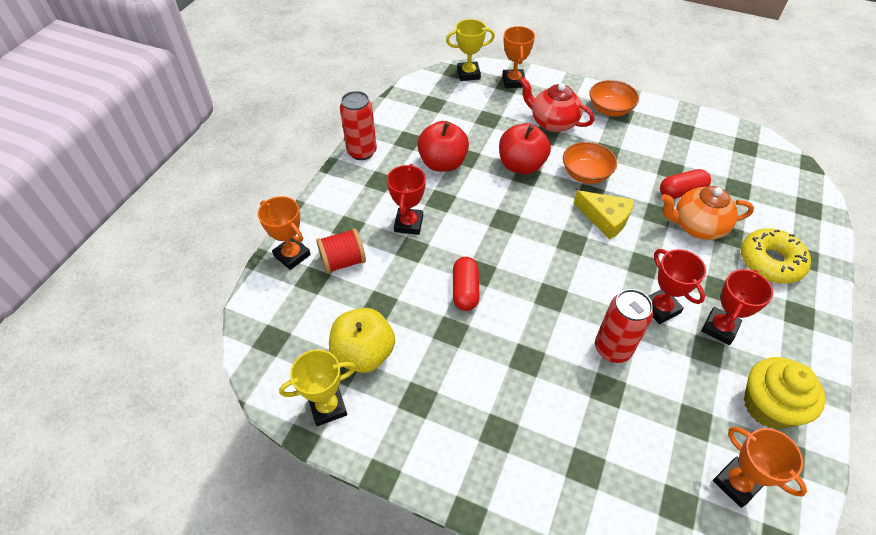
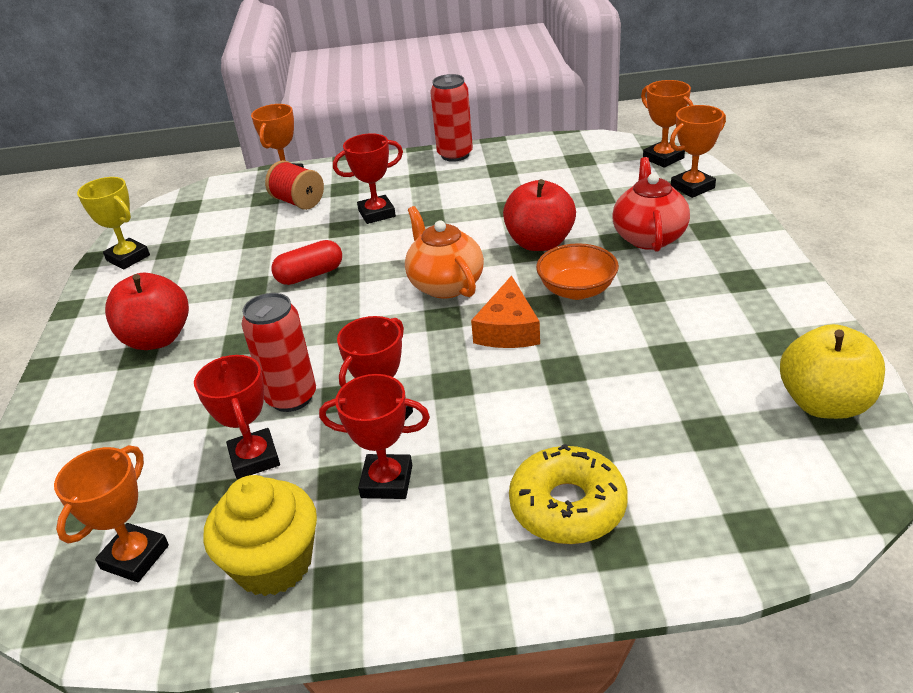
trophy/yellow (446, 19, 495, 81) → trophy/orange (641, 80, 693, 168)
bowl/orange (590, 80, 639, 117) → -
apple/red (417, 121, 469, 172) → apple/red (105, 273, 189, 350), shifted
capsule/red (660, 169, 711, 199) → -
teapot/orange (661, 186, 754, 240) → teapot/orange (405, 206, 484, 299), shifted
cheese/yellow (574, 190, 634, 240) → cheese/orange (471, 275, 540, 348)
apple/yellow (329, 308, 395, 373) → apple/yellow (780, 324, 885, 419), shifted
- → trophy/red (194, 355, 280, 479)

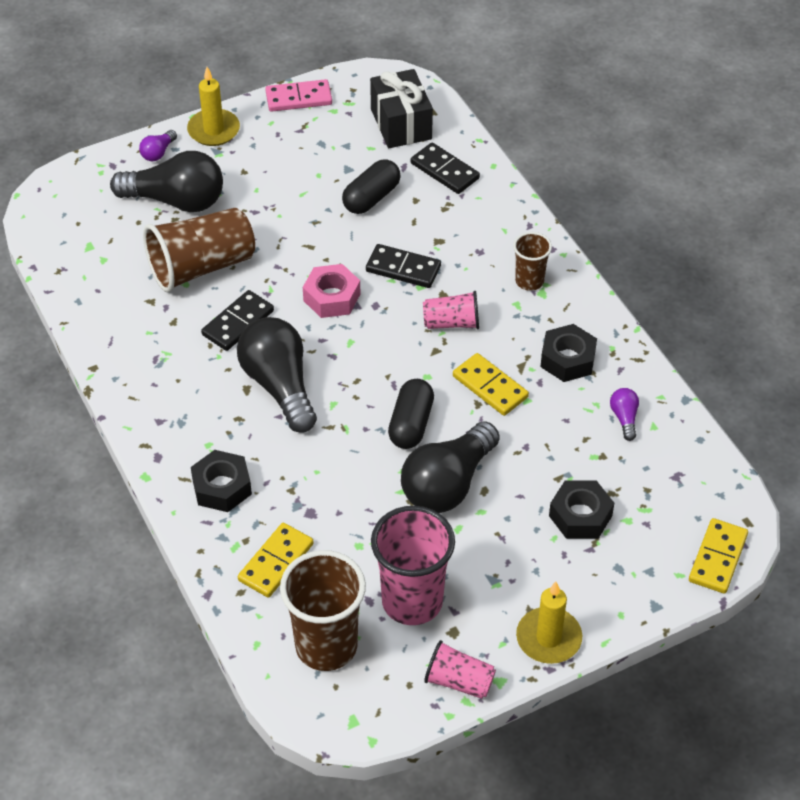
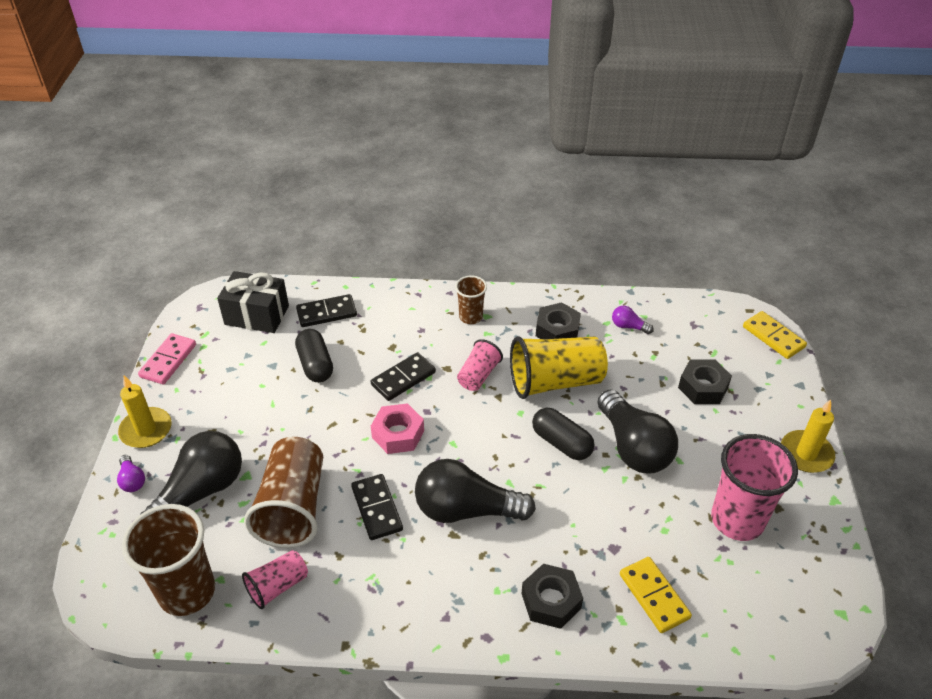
domino/yellow (453, 353, 529, 416) → cup/yellow (510, 336, 608, 399)
cup/brown (280, 550, 366, 671) → cup/brown (122, 504, 215, 616), shifted
cup/pink (424, 640, 496, 699) → cup/pink (242, 550, 308, 609), shifted

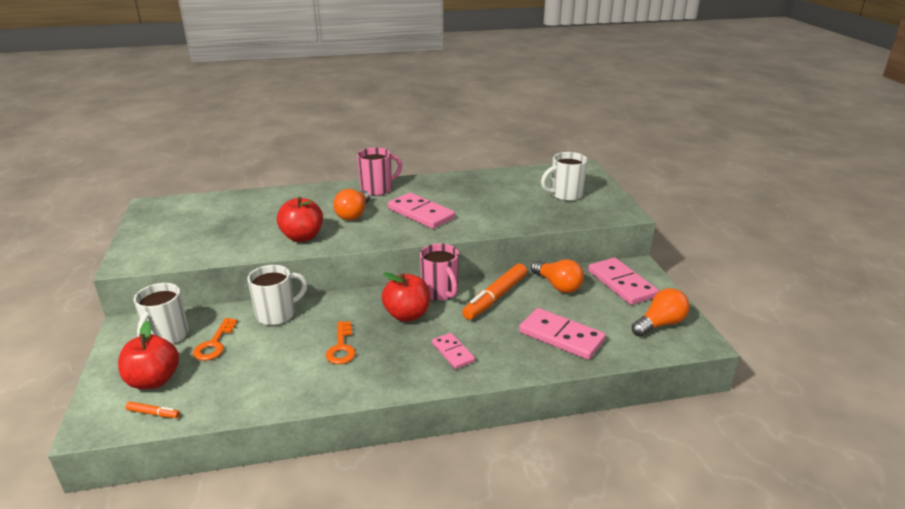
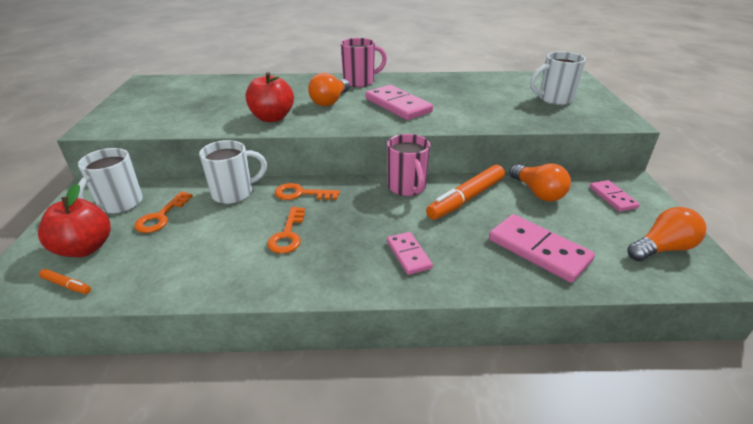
domino/pink (588, 258, 659, 305) → domino/pink (590, 180, 640, 212), x0.59
apple/red (382, 272, 430, 322) → -
- → key/orange (275, 183, 340, 200)

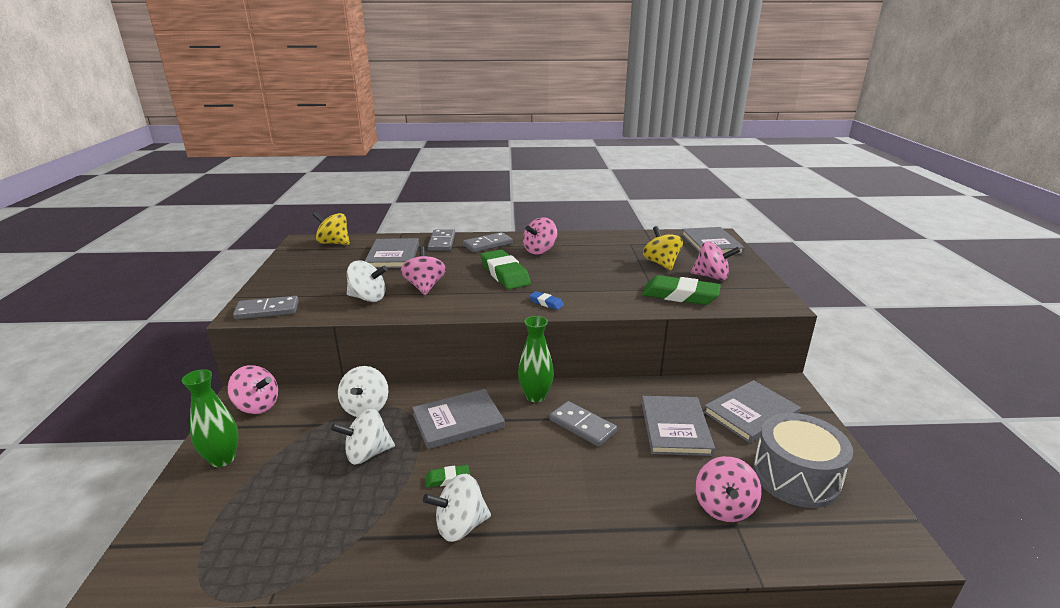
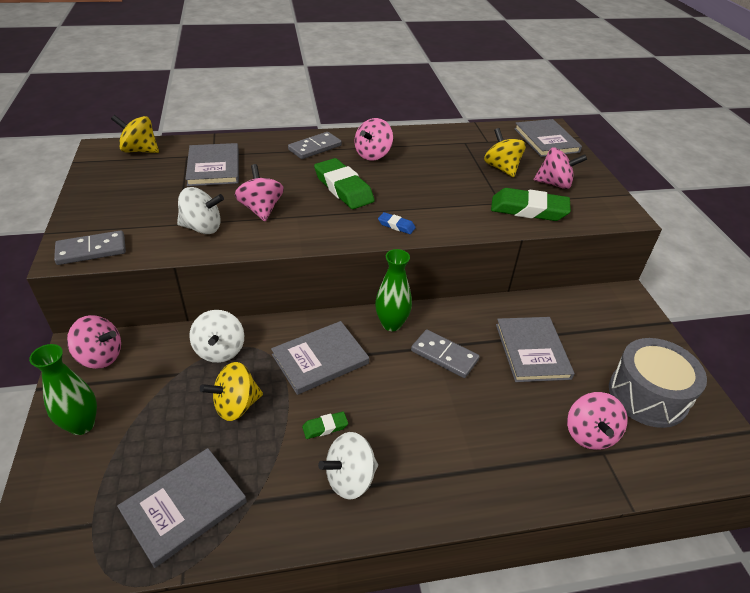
domino/grey (428, 229, 455, 251) → -
book/grey (703, 380, 801, 443) → book/grey (117, 448, 247, 568), shifted
spinning top/white (331, 409, 395, 465) → spinning top/yellow (200, 362, 263, 421)

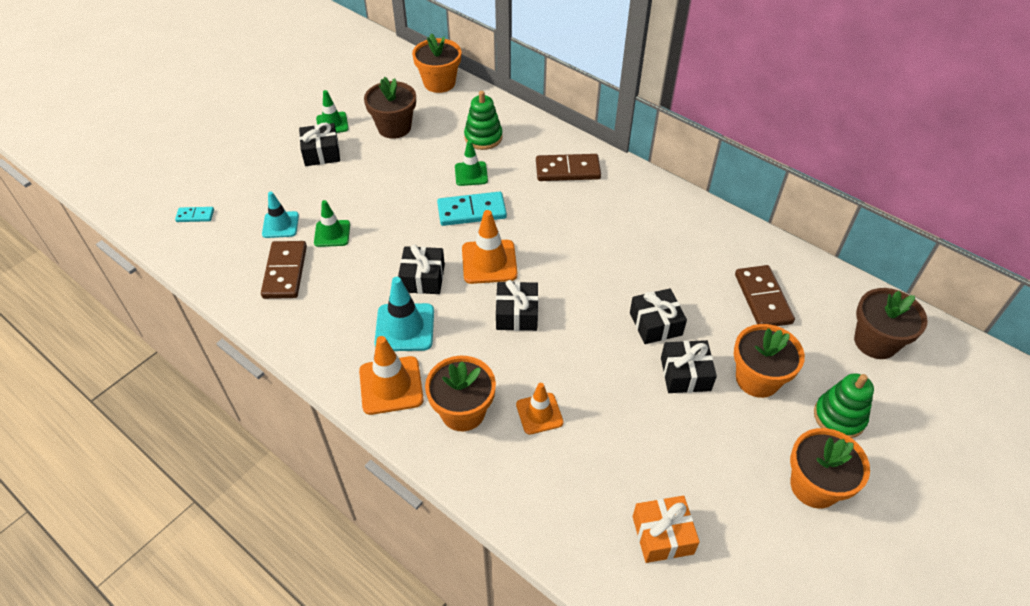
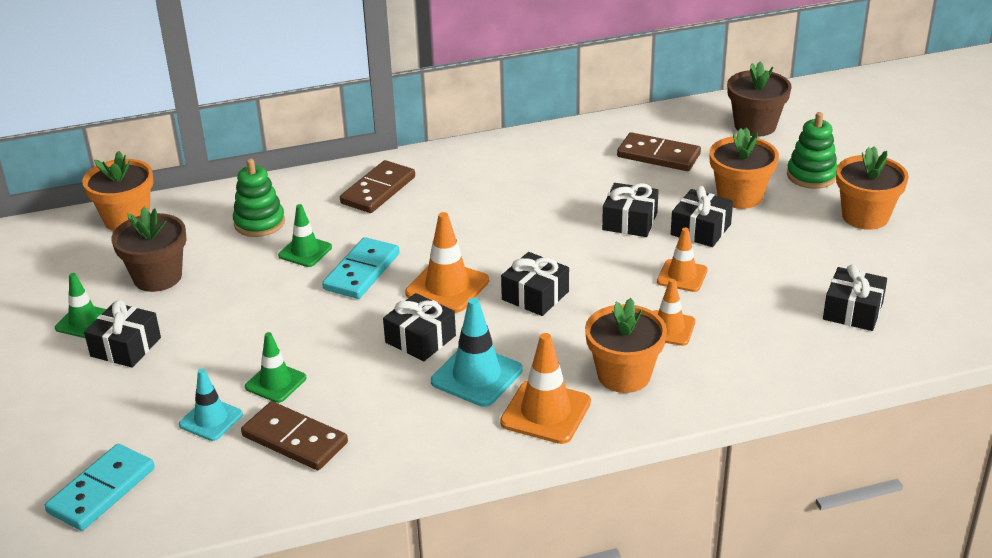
domino/turquoise (175, 207, 214, 222) → domino/turquoise (45, 444, 155, 531), x1.90
gift/orange (633, 496, 700, 563) → gift/black (823, 264, 887, 331)
- → traffic cone/orange (657, 228, 708, 292)

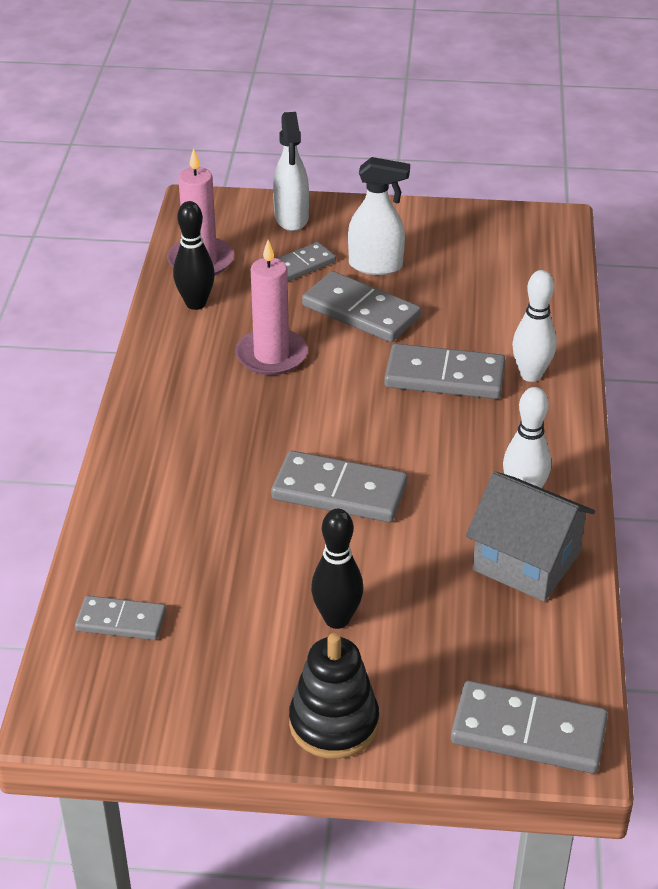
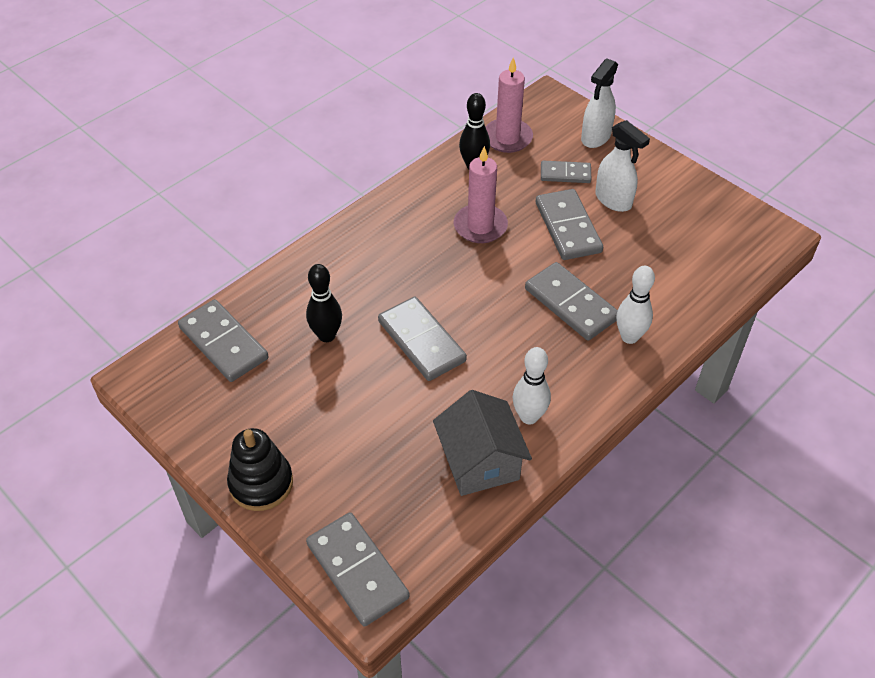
bowling pin/black (311, 509, 363, 629) → bowling pin/black (306, 264, 342, 342), shifted
domino/grey (75, 596, 166, 640) → domino/grey (178, 299, 268, 382), x1.63

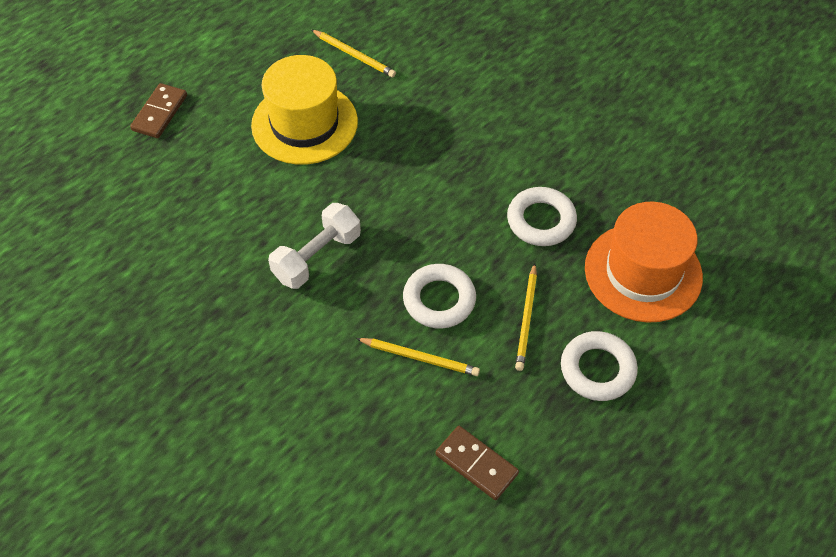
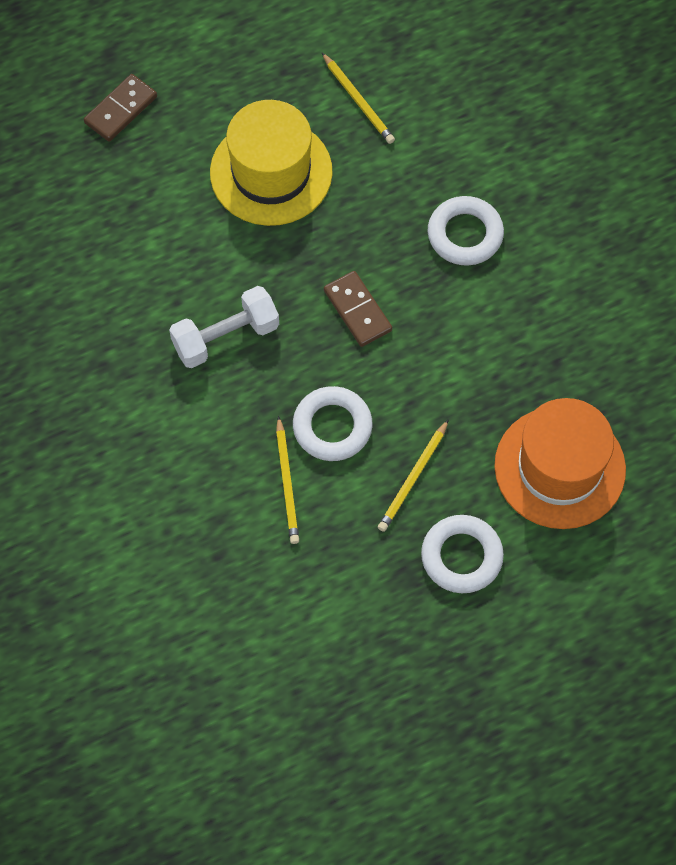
ring/white (507, 187, 577, 246) → ring/white (428, 196, 504, 266), shifted
pencil/yellow (356, 338, 480, 376) → pencil/yellow (276, 416, 299, 544), 45 degrees clockwise
domino/brown (435, 426, 519, 500) → domino/brown (324, 271, 392, 347), shifted

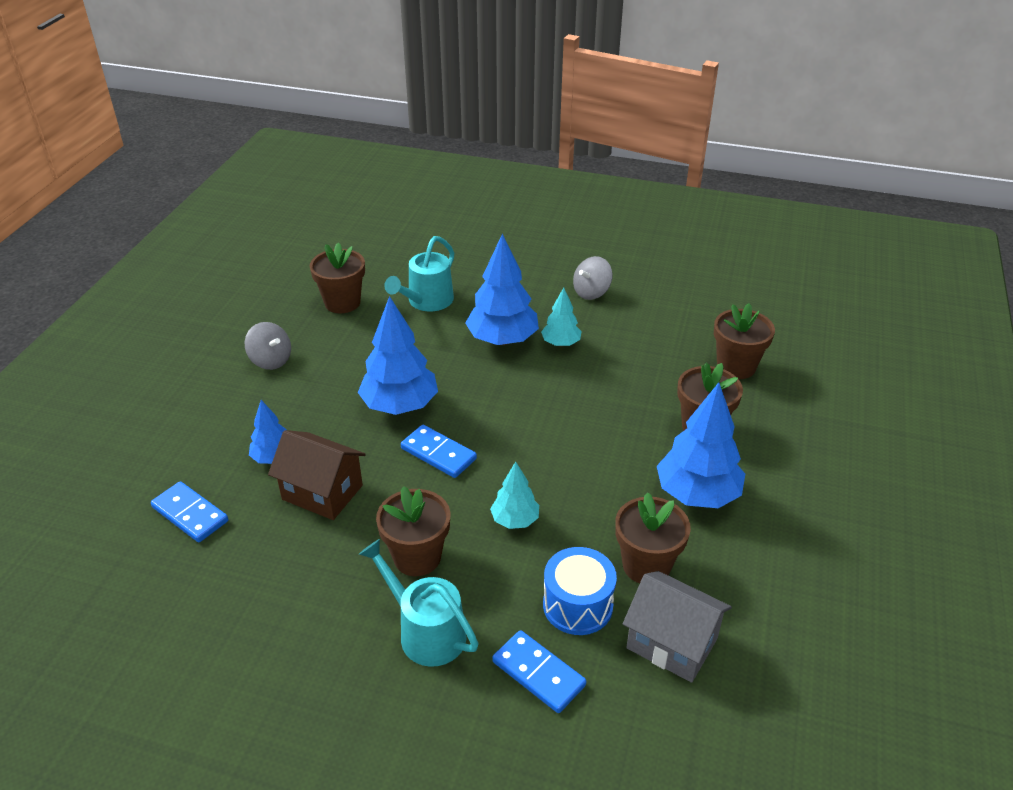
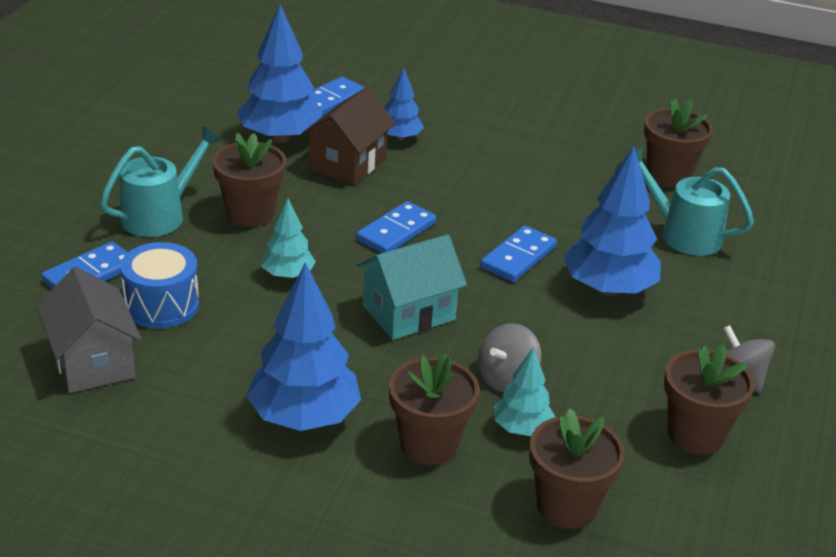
tree/turquoise (541, 288, 582, 346) → tree/turquoise (494, 348, 556, 436), shifted
tree/blue (358, 296, 438, 415) → tree/blue (237, 4, 323, 143), shifted
spinning top/grey (245, 322, 291, 370) → spinning top/grey (478, 323, 541, 392), shifted
flower pot/brown (615, 492, 691, 583) → flower pot/brown (664, 344, 755, 454), shifted
house/grey (623, 571, 732, 683) → house/grey (37, 267, 142, 393), 60 degrees counterclockwise
- → domino/blue (480, 225, 557, 282)
- → house/turquoise (357, 234, 467, 340)

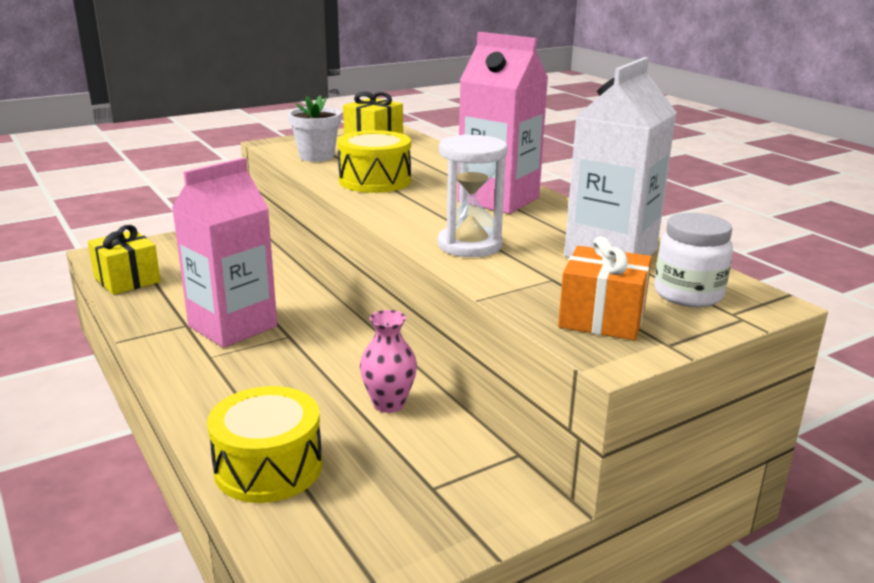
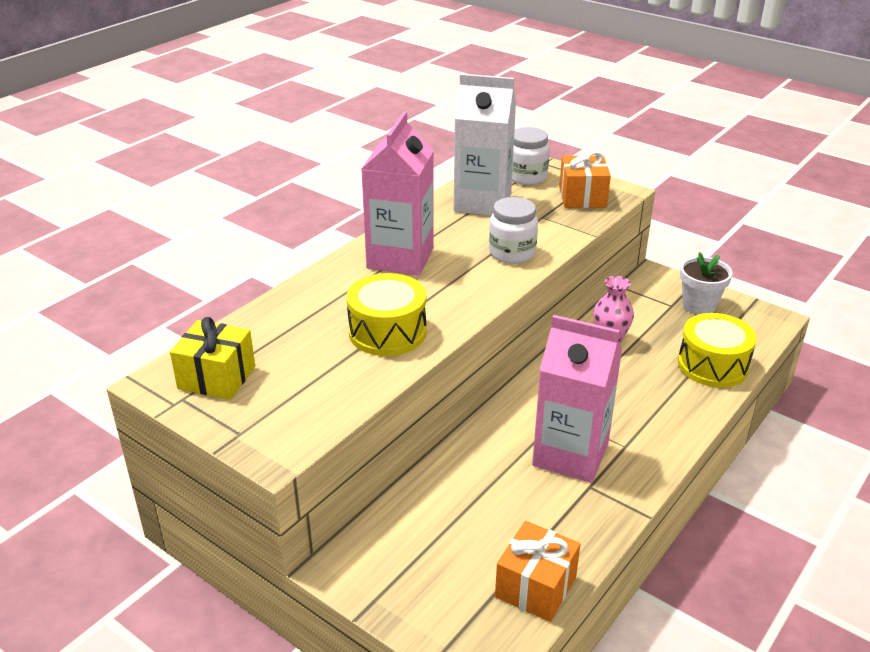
flower pot/white (288, 95, 341, 162) → flower pot/white (680, 252, 732, 314), shifted
hourglass/white (438, 134, 507, 257) → jar/white (489, 197, 538, 264)
gift/yellow (88, 225, 161, 295) → gift/orange (495, 521, 580, 622)

